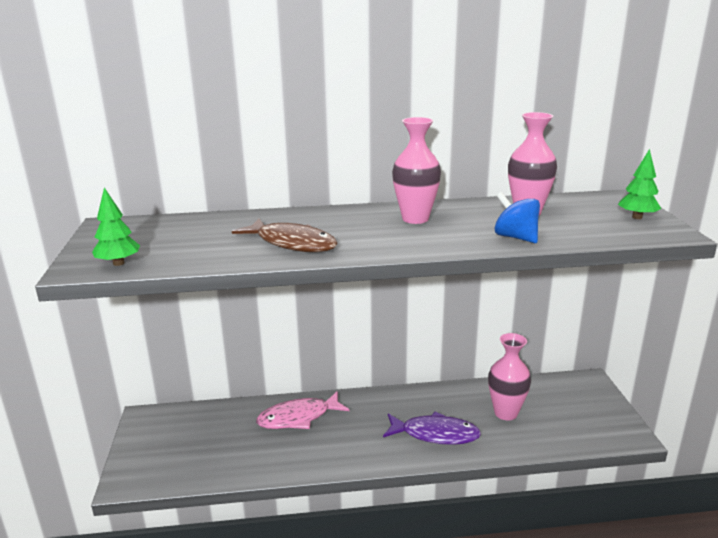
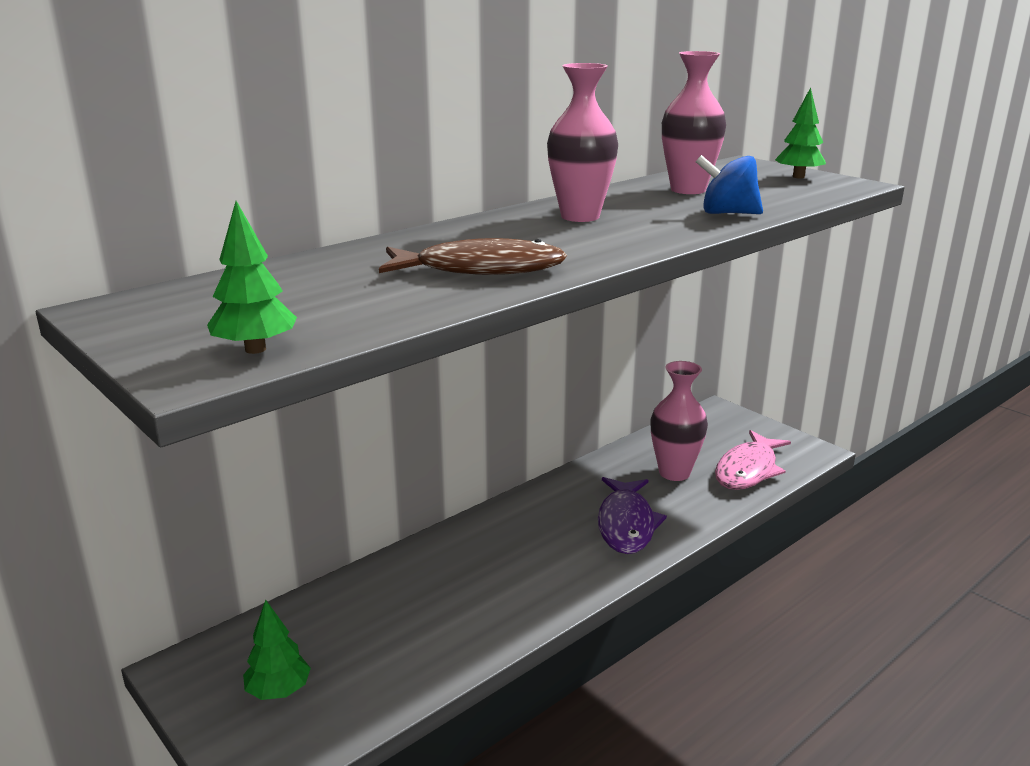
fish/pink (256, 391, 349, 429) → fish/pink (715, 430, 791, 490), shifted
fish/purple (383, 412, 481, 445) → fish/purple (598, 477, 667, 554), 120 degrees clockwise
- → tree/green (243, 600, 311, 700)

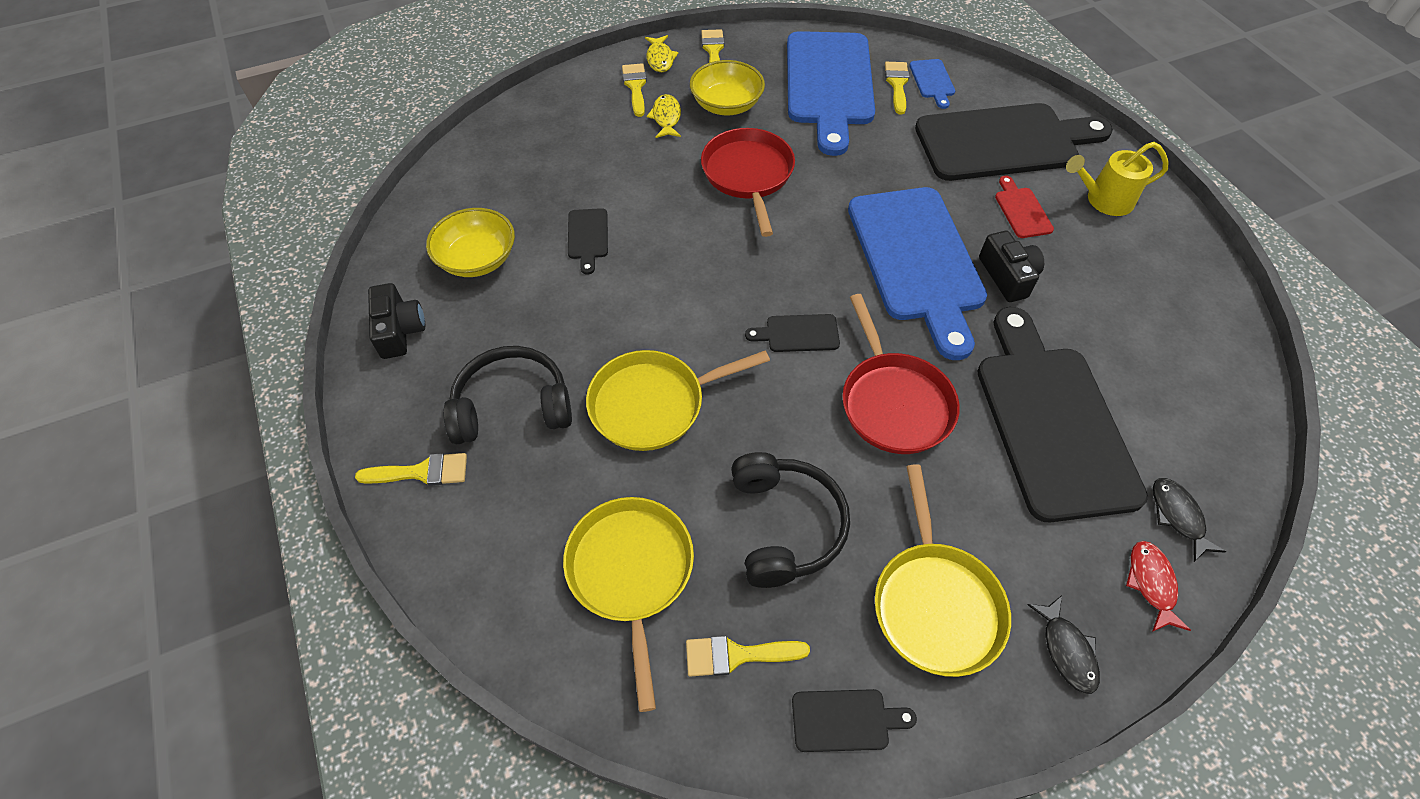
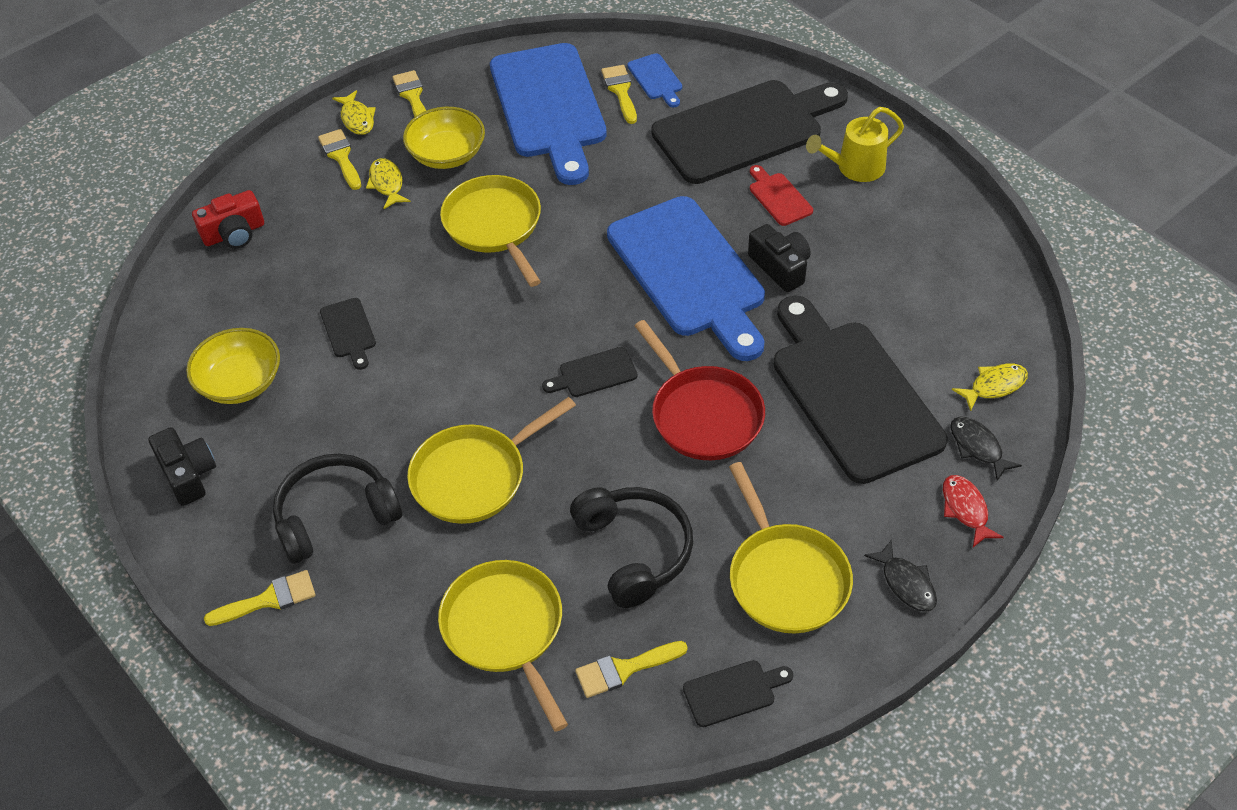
pan/red (701, 128, 795, 237) → pan/yellow (440, 175, 541, 287)
- → camera/red (192, 190, 264, 249)
- → fish/yellow (952, 364, 1028, 411)

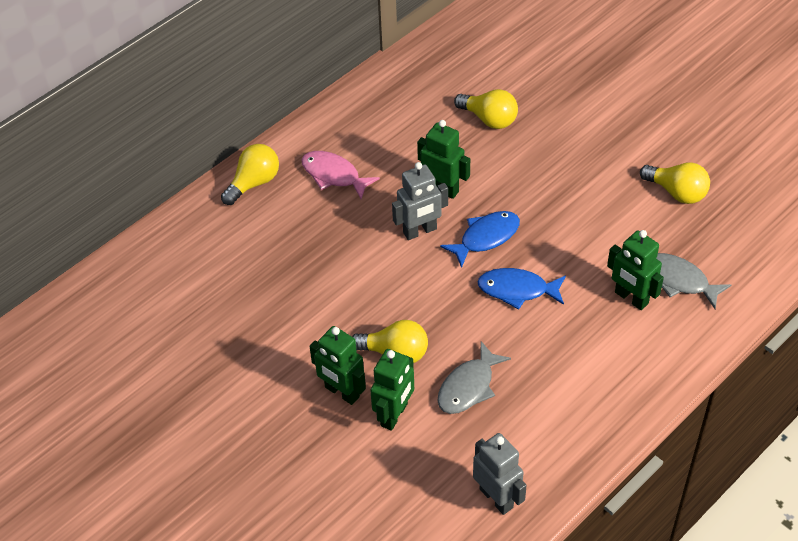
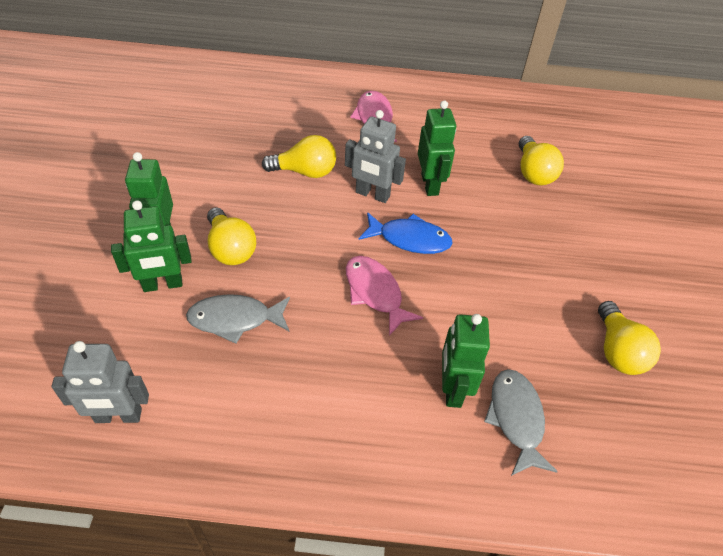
light bulb/yellow (221, 144, 279, 205) → light bulb/yellow (262, 135, 336, 178), shifted
fish/blue (477, 268, 566, 310) → fish/pink (346, 256, 423, 336)
robot/grey (473, 433, 527, 515) → robot/grey (52, 341, 149, 423), 75 degrees clockwise

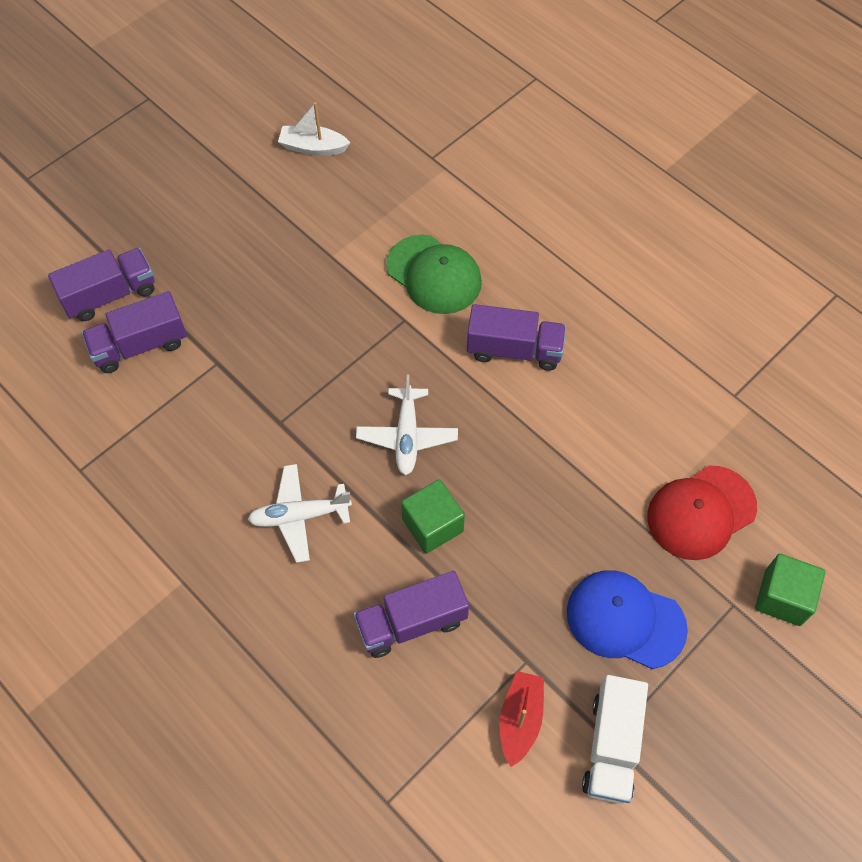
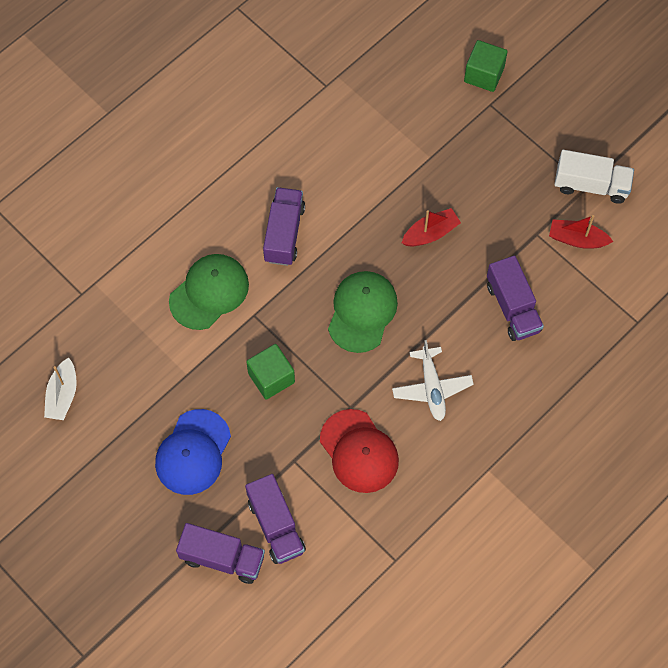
truck/purple (48, 248, 154, 321) → truck/purple (176, 523, 265, 584), 135 degrees clockwise
plane/white (356, 374, 458, 475) → cap/green (328, 271, 398, 353)
cap/red (647, 466, 757, 560) → cap/red (320, 409, 399, 493), shifted
cube/green (401, 479, 465, 554) → cube/green (246, 344, 295, 400), shifted
cap/blue (567, 570, 688, 669) → cap/blue (155, 409, 231, 495), shifted
- → boat/red (402, 208, 461, 247)

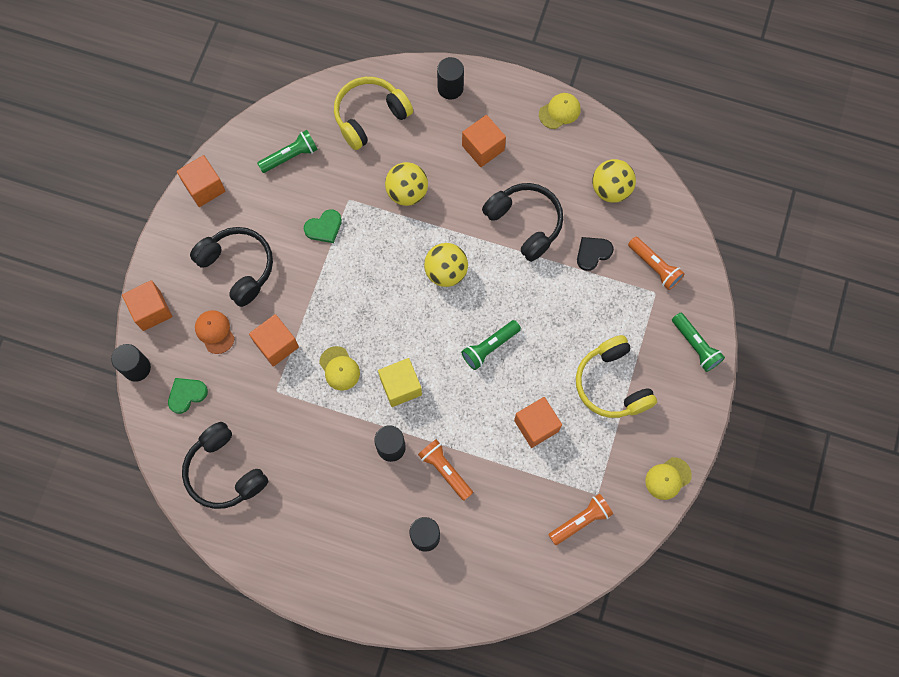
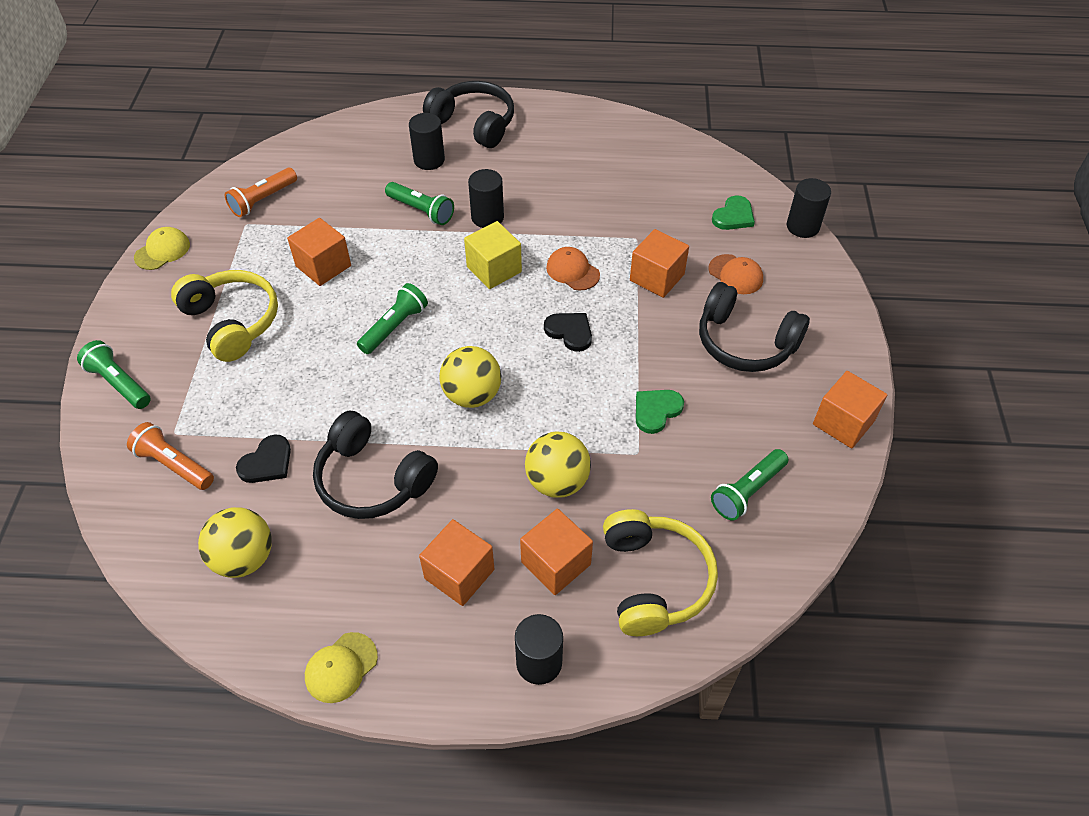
headphones/yellow (334, 77, 413, 150) → headphones/yellow (603, 509, 718, 636), 45 degrees counterclockwise
cube/orange (122, 280, 172, 331) → cube/orange (520, 509, 593, 595), shifted
cap/yellow (319, 346, 360, 391) → cap/orange (546, 247, 600, 291)
headphones/black (182, 422, 269, 509) → headphones/black (423, 81, 514, 148), shifted
flashlight/orange (418, 439, 473, 501) → flashlight/green (385, 182, 454, 225)
- → heart/black (544, 313, 592, 352)

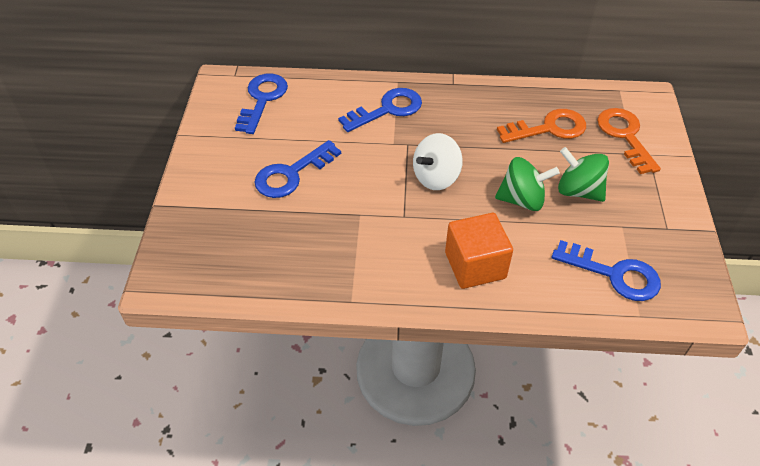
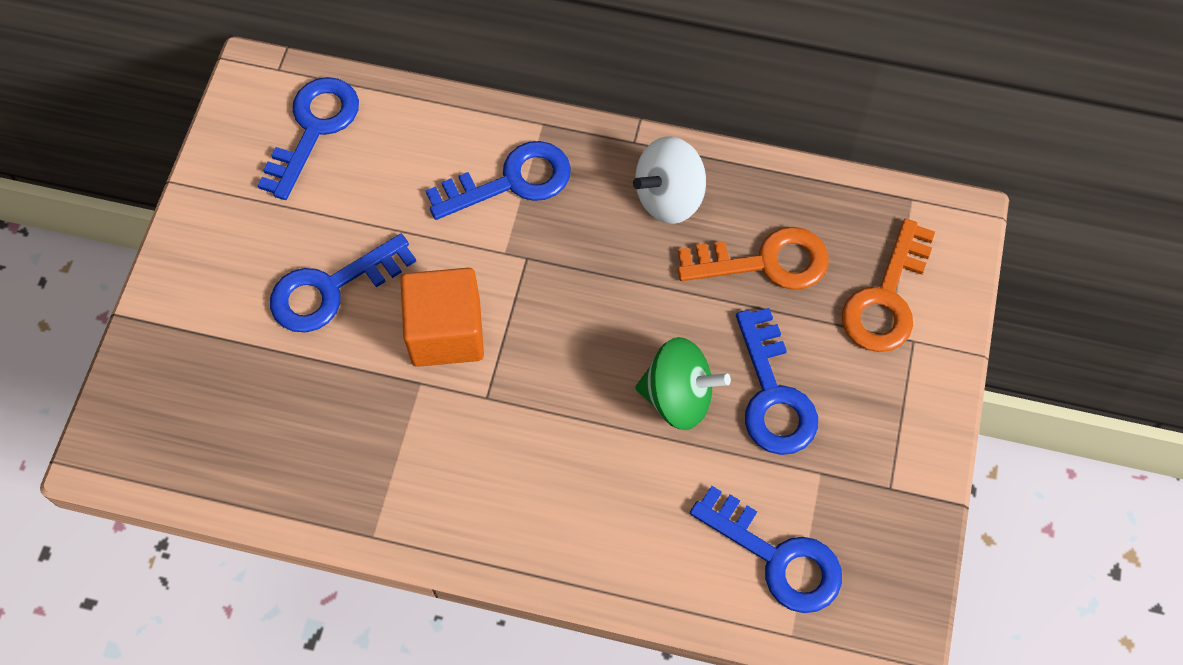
key/orange (597, 108, 661, 174) → key/orange (842, 218, 935, 352), 150 degrees counterclockwise
spinning top/white (413, 133, 463, 190) → spinning top/white (633, 136, 706, 224), shifted
spinning top/green (558, 147, 609, 202) → key/blue (736, 308, 818, 455)
cube/orange (445, 213, 513, 289) → cube/orange (400, 268, 484, 367), shifted

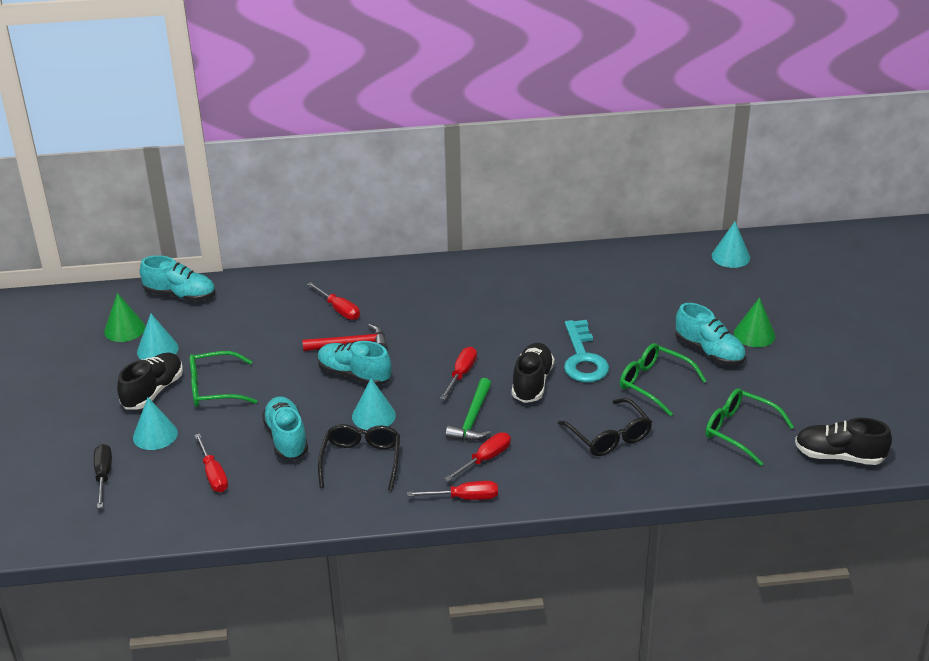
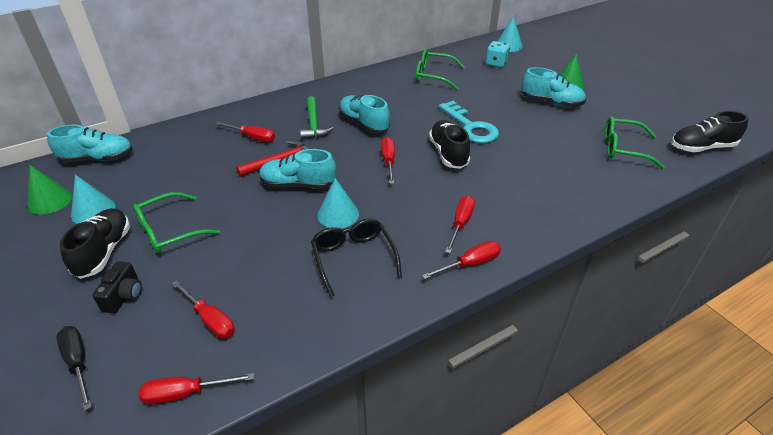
glasses/green (620, 343, 707, 416) → glasses/green (416, 50, 465, 90), shifted
hammer/green (445, 378, 491, 441) → hammer/green (300, 96, 334, 140), shifted
shoe/turquoise (262, 396, 308, 460) → shoe/turquoise (339, 95, 390, 133), shifted
cone/turquoise (133, 398, 178, 450) → camera/black (92, 261, 142, 314)
glasses/black (558, 398, 652, 456) → -
- → dice/turquoise (485, 41, 510, 68)
- → screwdriver/red (139, 373, 254, 405)

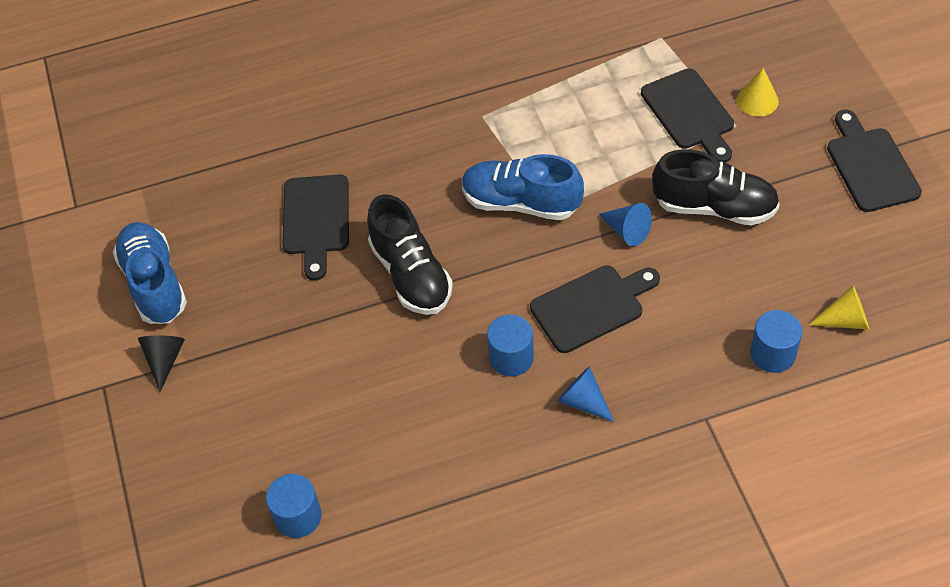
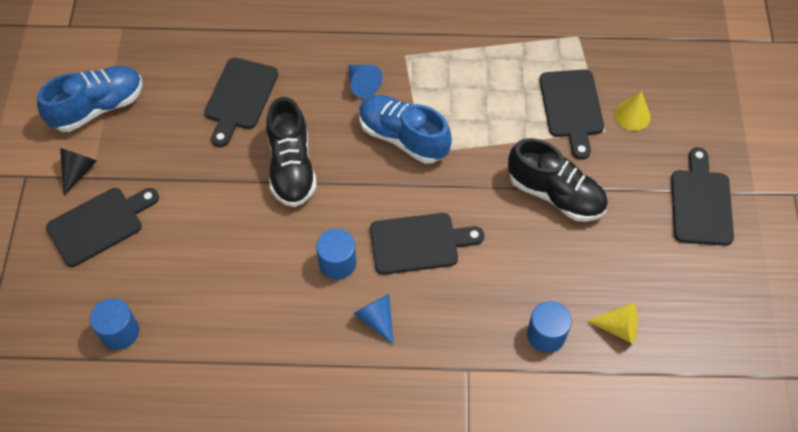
cone/blue (599, 203, 652, 246) → cone/blue (348, 65, 383, 98), shifted
shoe/blue (113, 222, 187, 324) → shoe/blue (37, 66, 143, 132), 60 degrees clockwise
- → cutting board/black (46, 188, 159, 267)

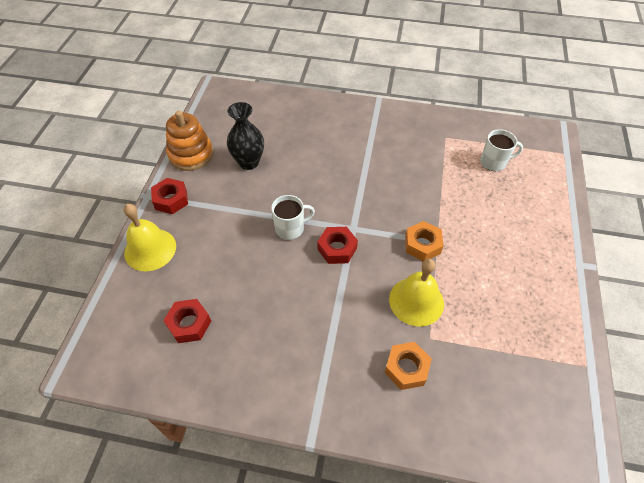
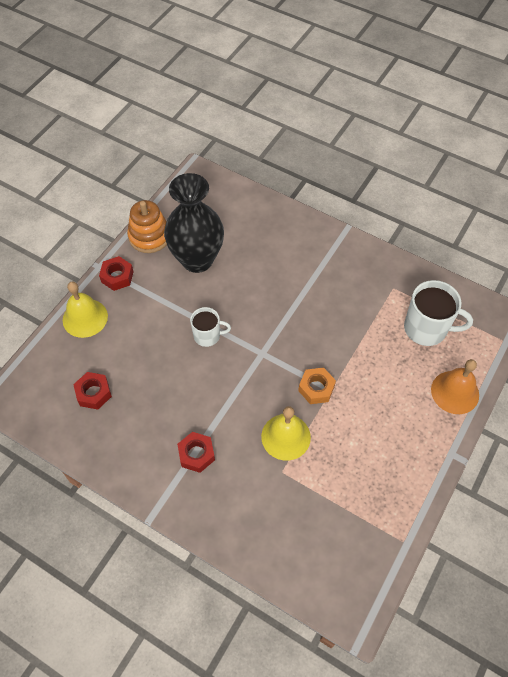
vase/black (227, 102, 264, 170) → vase/black (164, 173, 224, 273), x1.66
mug/white (481, 129, 523, 171) → mug/white (404, 280, 473, 346), x1.64
nut/red (317, 227, 358, 264) → nut/red (177, 432, 215, 473), shifted
nut/orange (385, 342, 432, 390) → -
- → bell/orange (431, 359, 479, 414)

